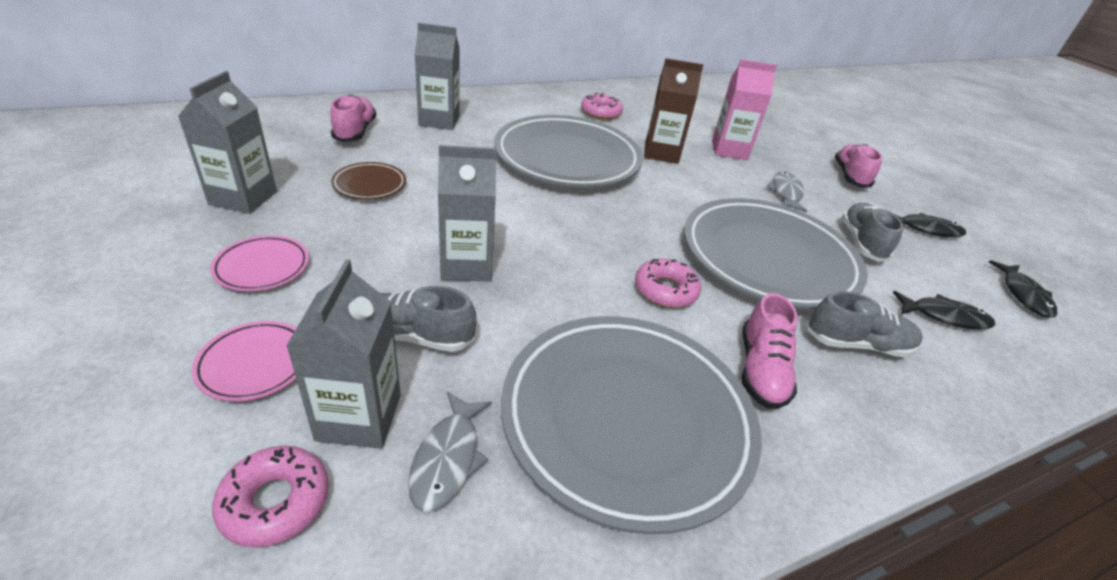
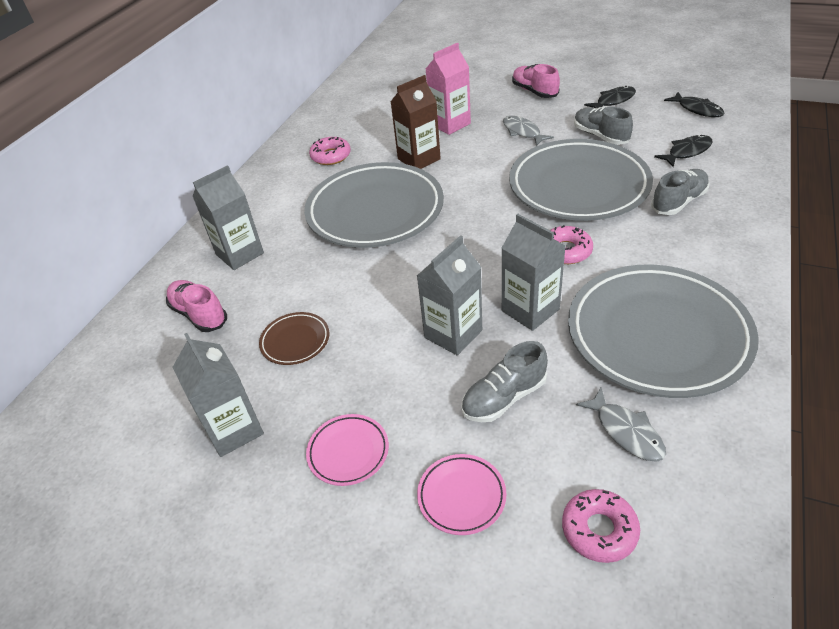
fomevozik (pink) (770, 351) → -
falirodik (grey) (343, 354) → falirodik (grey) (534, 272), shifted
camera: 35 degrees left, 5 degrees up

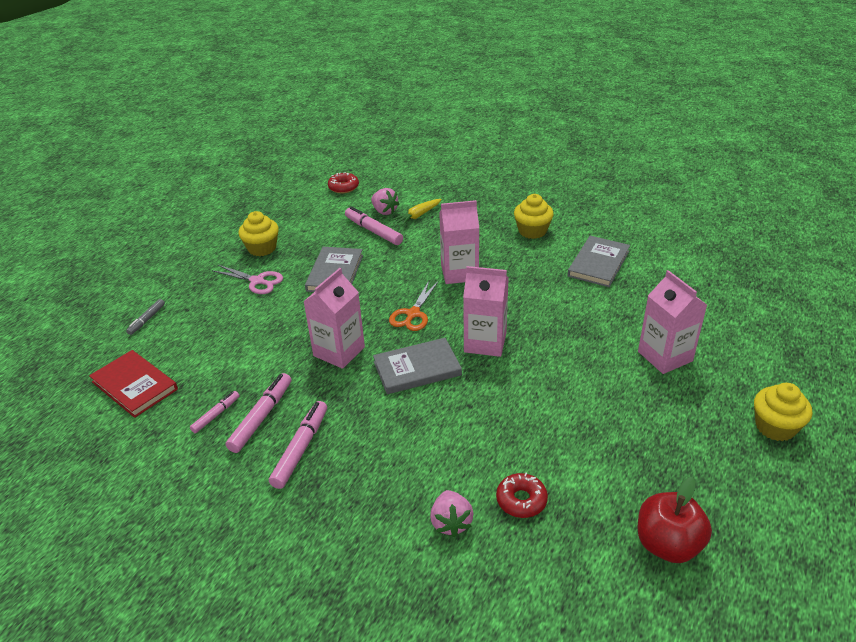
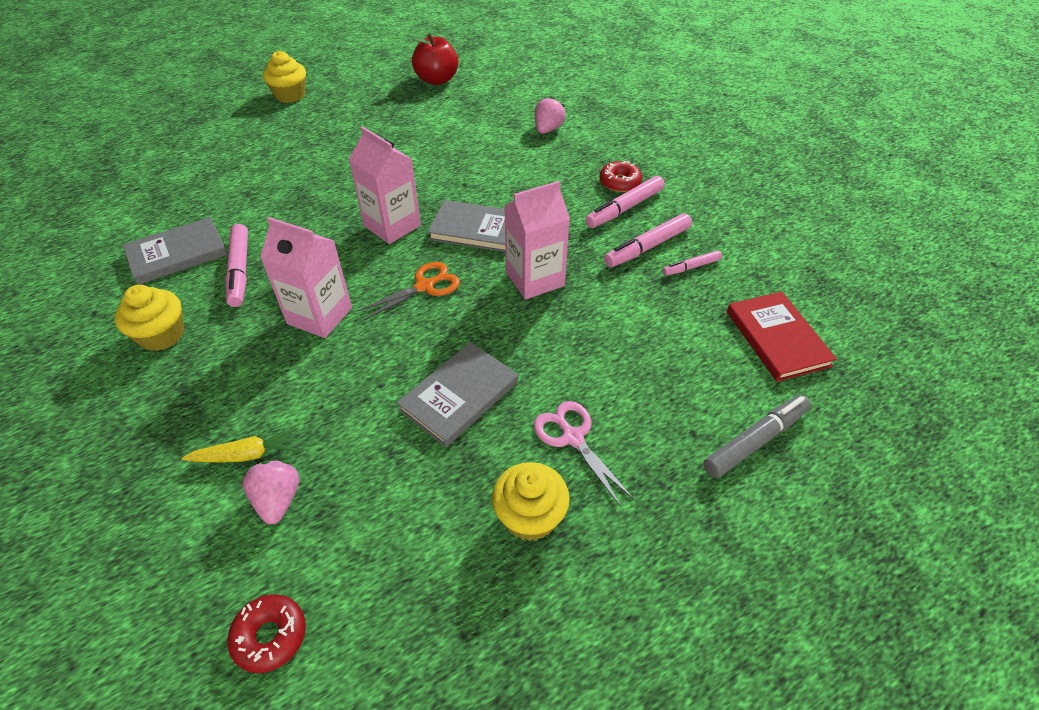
falirodik (pink) (672, 322) → -
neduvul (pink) (374, 225) → neduvul (pink) (236, 265), shifted
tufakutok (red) (522, 495) → tufakutok (red) (621, 176), shifted
neduvul (grey) (145, 317) → neduvul (grey) (757, 436), x1.70
camera: 150 degrees left, 10 degrees up

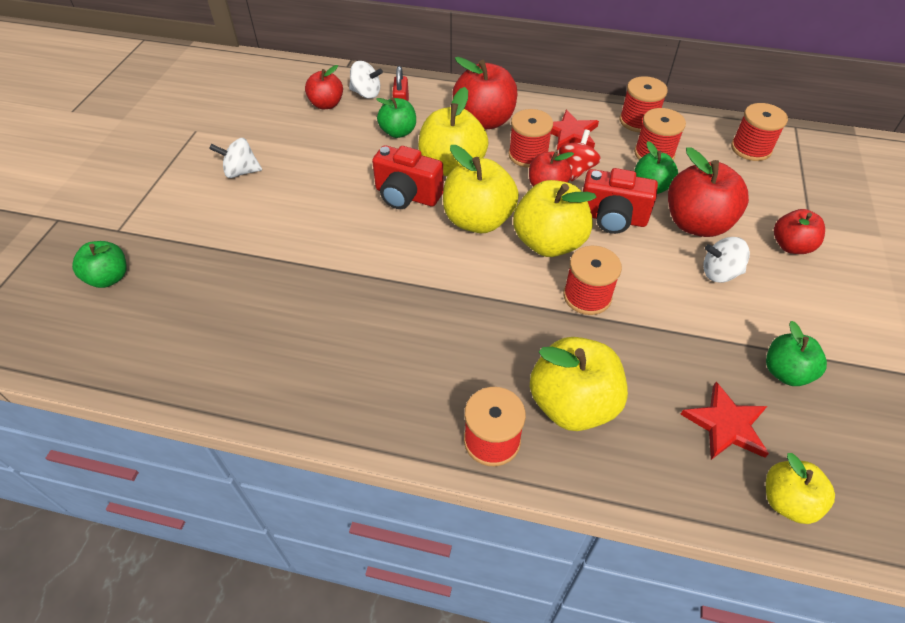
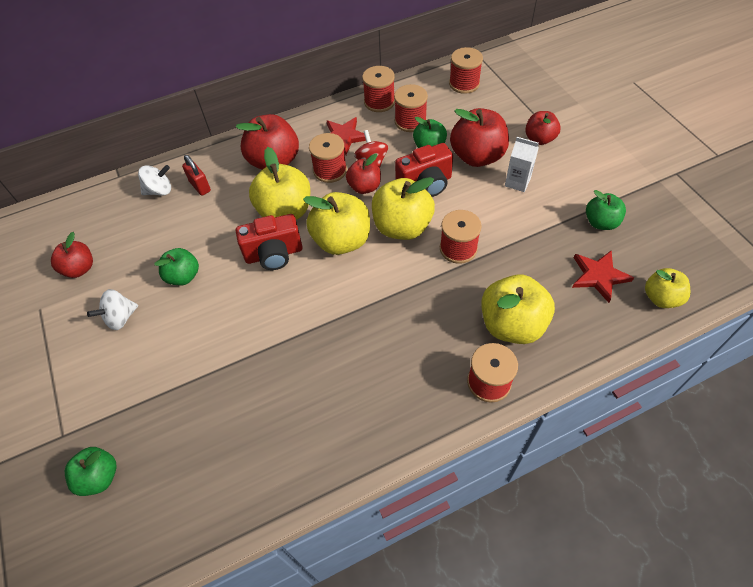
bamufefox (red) (324, 87) → bamufefox (red) (72, 255), shifted
bamufefox (green) (396, 117) → bamufefox (green) (176, 266), shifted
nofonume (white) (726, 260) → falirodik (white) (522, 164)
camera: 35 degrees left, 5 degrees up

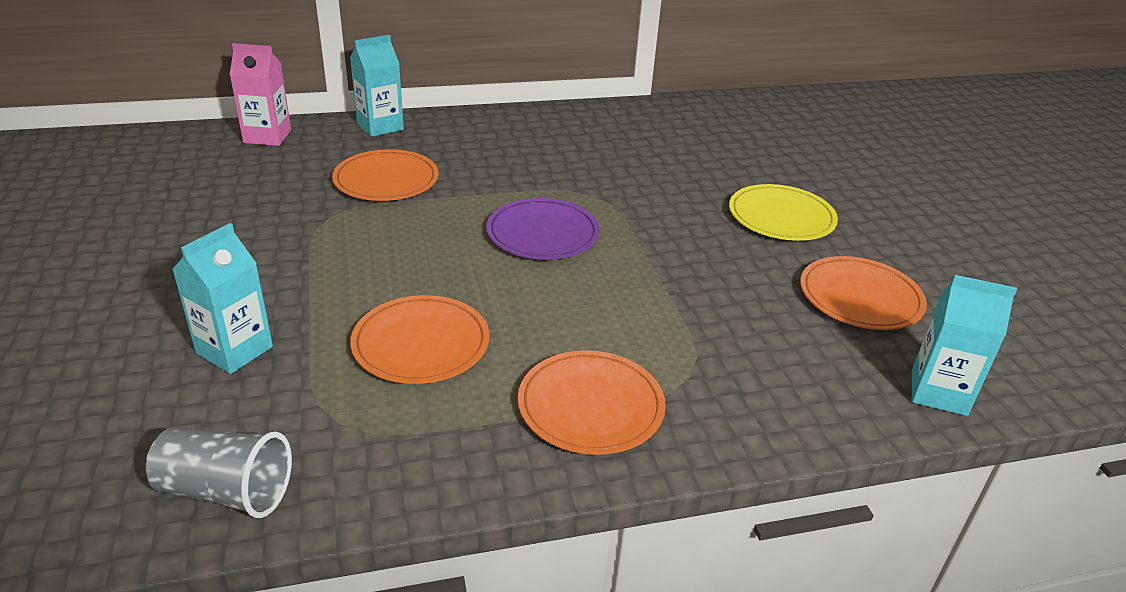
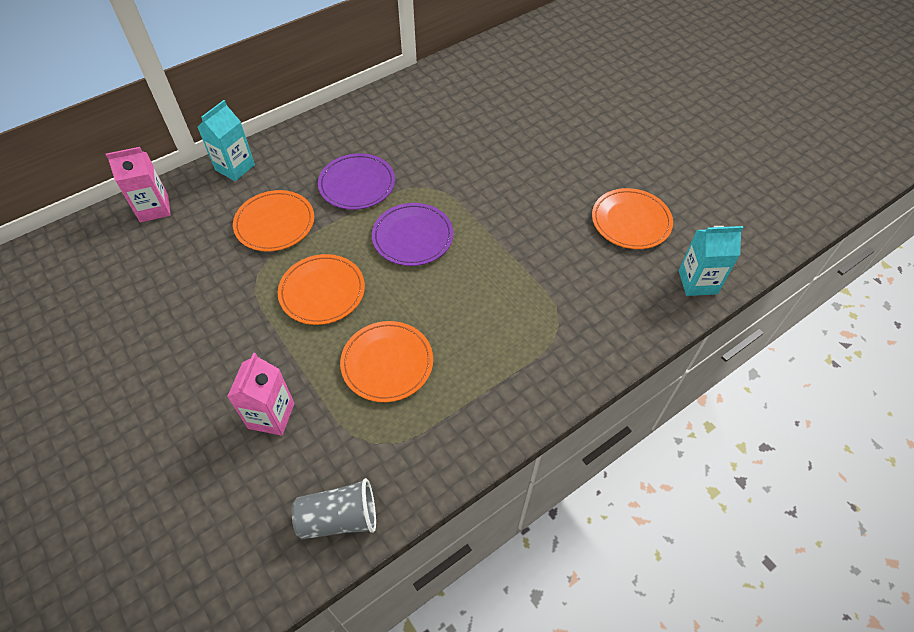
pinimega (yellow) (783, 212) → -
- → pinimega (purple) (356, 181)
pinimega (orange) (592, 402) → pinimega (orange) (321, 289), shifted
falirodik (turquoise) (222, 298) → falirodik (pink) (261, 394)
camera: 20 degrees left, 20 degrees up

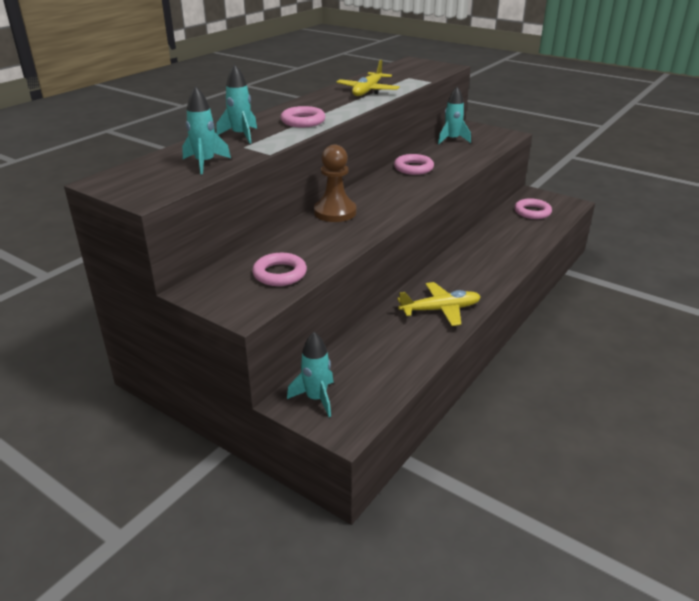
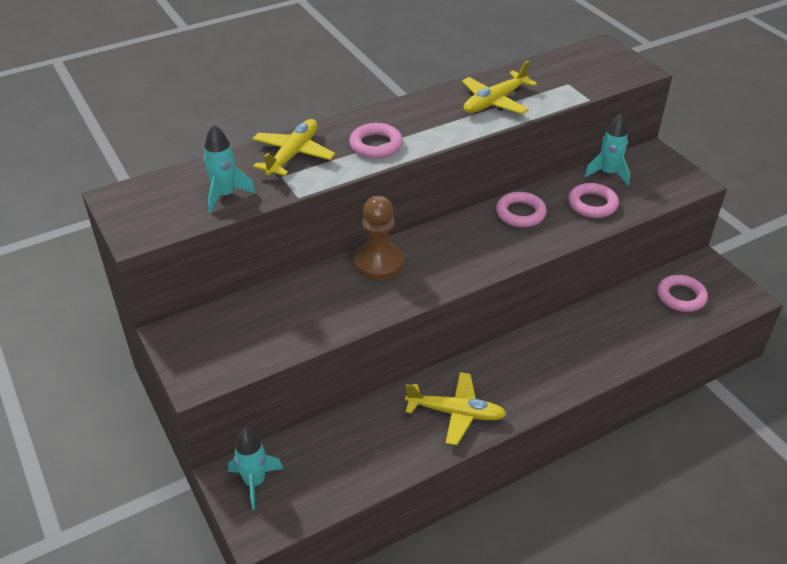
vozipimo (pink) (279, 269) → vozipimo (pink) (593, 200), shifted
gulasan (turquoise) (236, 104) → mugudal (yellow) (293, 147)
camera: 25 degrees right, 10 degrees up

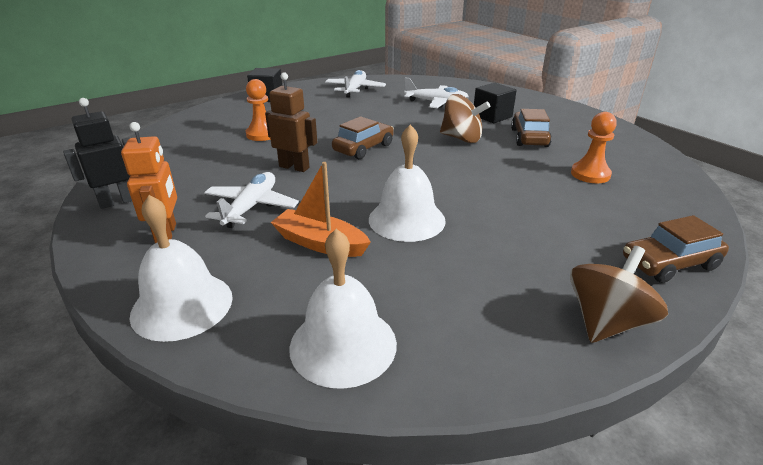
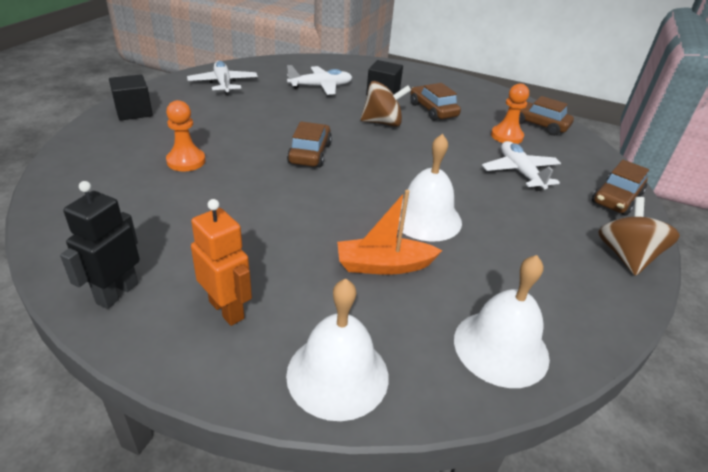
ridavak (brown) (291, 122) → -
- → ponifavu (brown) (546, 116)
mugudal (white) (251, 200) → mugudal (white) (521, 166), shifted
camera: 35 degrees left, 5 degrees up

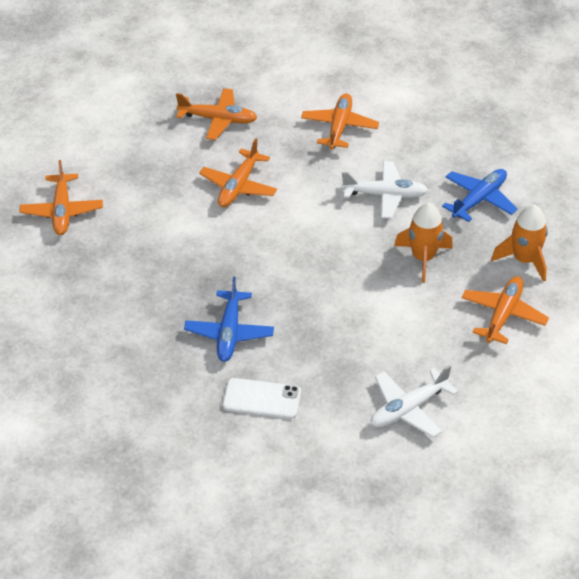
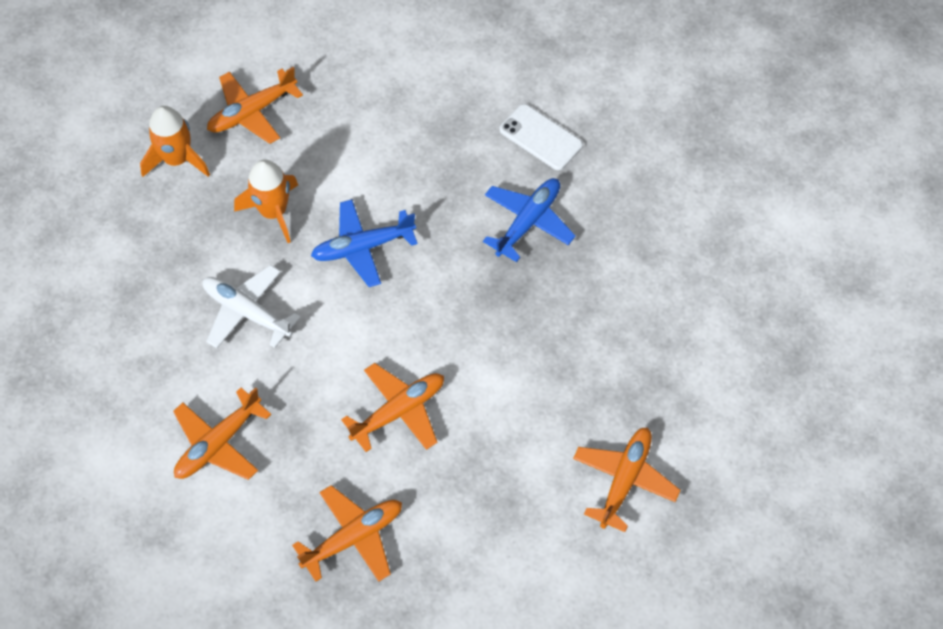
mugudal (white) (414, 401) → -
mugudal (blue) (480, 195) → mugudal (blue) (364, 243), shifted
mugudal (orange) (217, 114) → mugudal (orange) (347, 533), 105 degrees clockwise
camera: 150 degrees left, 15 degrees up

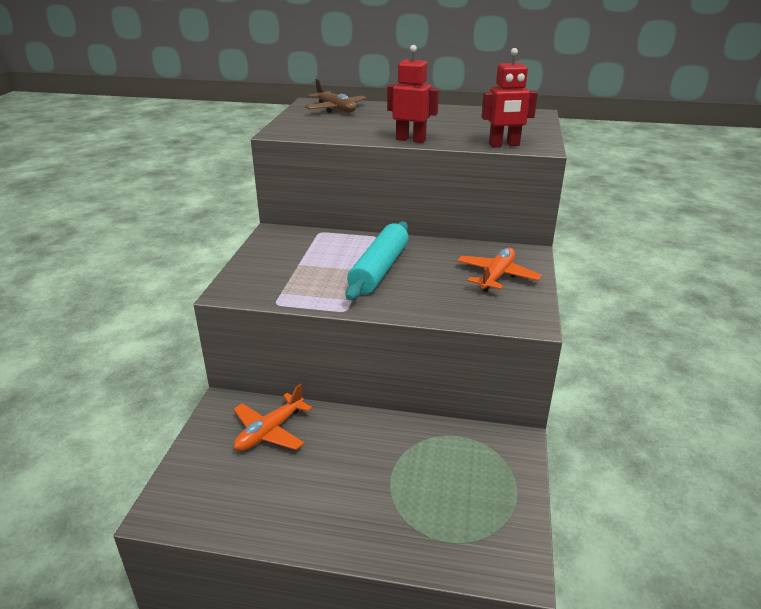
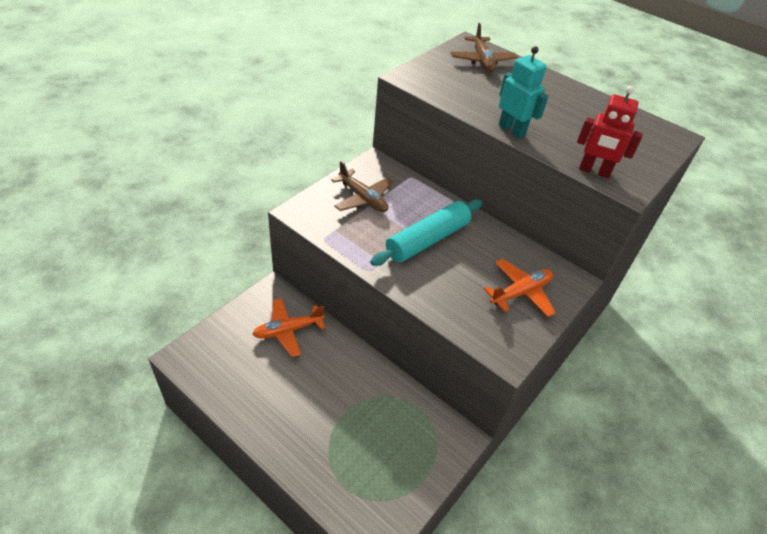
- → mugudal (brown) (362, 186)
ridavak (red) (413, 94) → ridavak (turquoise) (523, 92)
camera: 25 degrees right, 15 degrees up

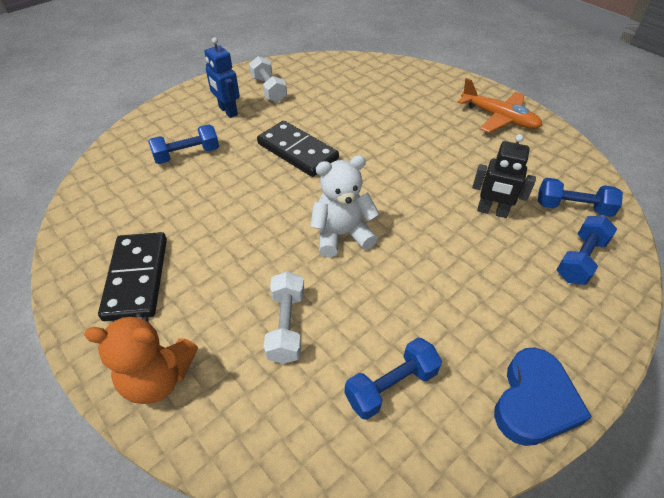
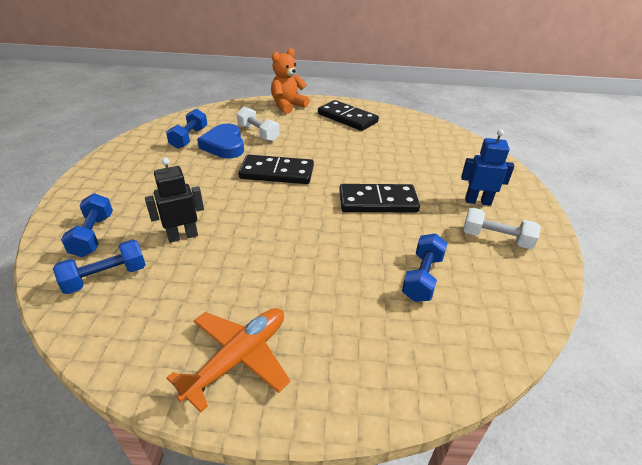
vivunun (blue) (183, 144) → vivunun (blue) (425, 267), shifted
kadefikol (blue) (543, 397) → kadefikol (blue) (220, 141), shifted
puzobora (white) (344, 206) → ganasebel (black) (276, 169)
mugudal (orange) (500, 105) → mugudal (orange) (228, 360), 135 degrees clockwise
camera: 135 degrees right, 10 degrees down

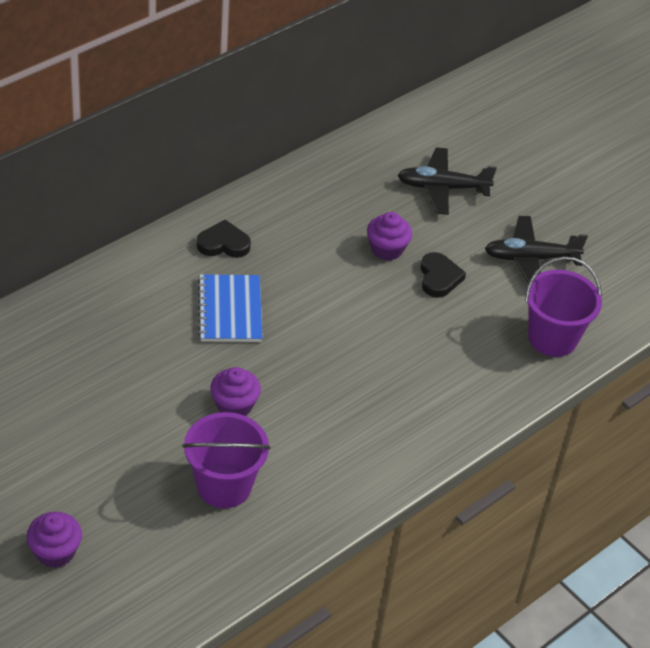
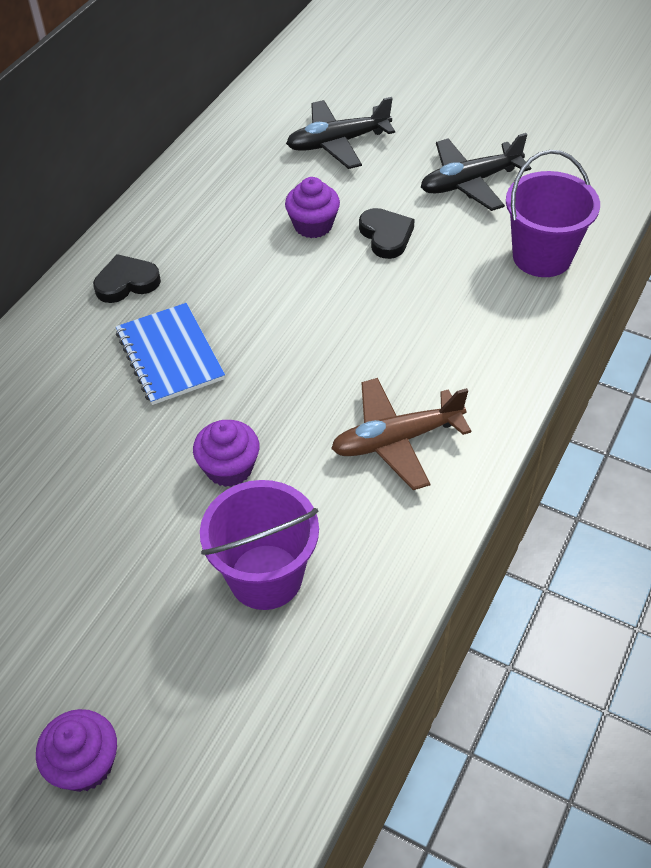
- → mugudal (brown) (401, 434)
camera: 15 degrees left, 5 degrees up

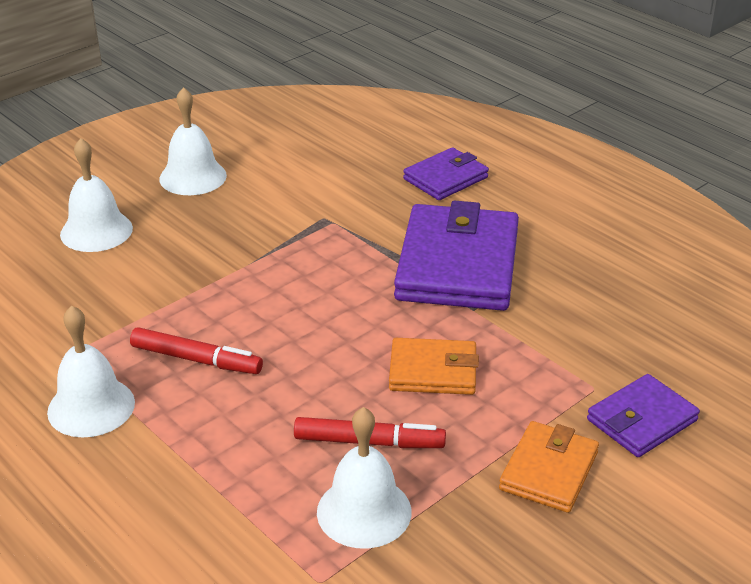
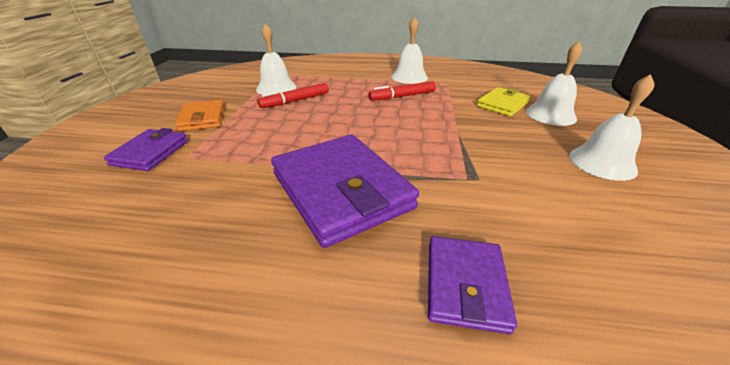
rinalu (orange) (434, 366) → -
- → rinalu (yellow) (503, 101)
camera: 140 degrees right, 0 degrees up

